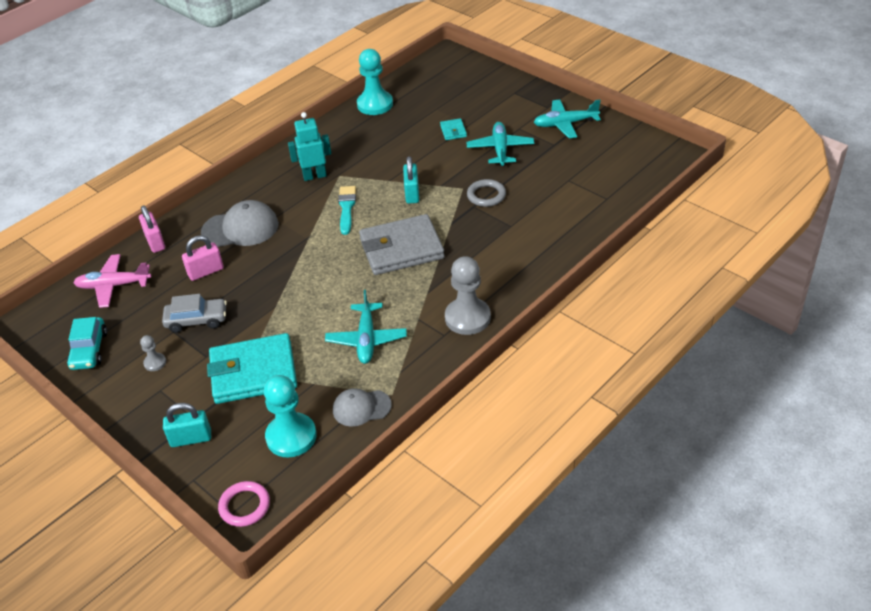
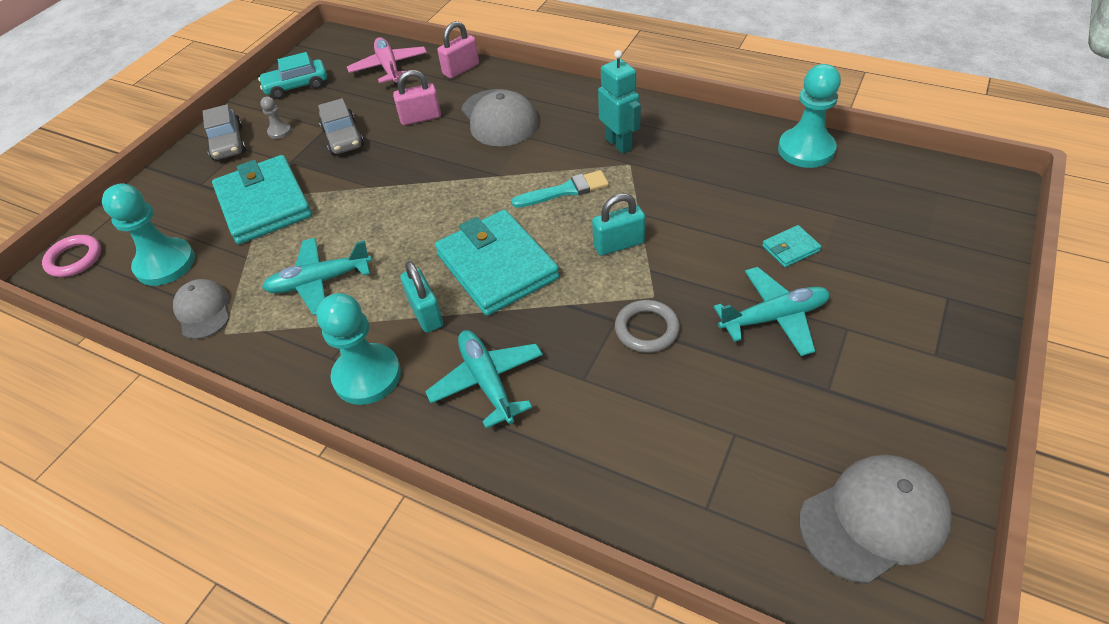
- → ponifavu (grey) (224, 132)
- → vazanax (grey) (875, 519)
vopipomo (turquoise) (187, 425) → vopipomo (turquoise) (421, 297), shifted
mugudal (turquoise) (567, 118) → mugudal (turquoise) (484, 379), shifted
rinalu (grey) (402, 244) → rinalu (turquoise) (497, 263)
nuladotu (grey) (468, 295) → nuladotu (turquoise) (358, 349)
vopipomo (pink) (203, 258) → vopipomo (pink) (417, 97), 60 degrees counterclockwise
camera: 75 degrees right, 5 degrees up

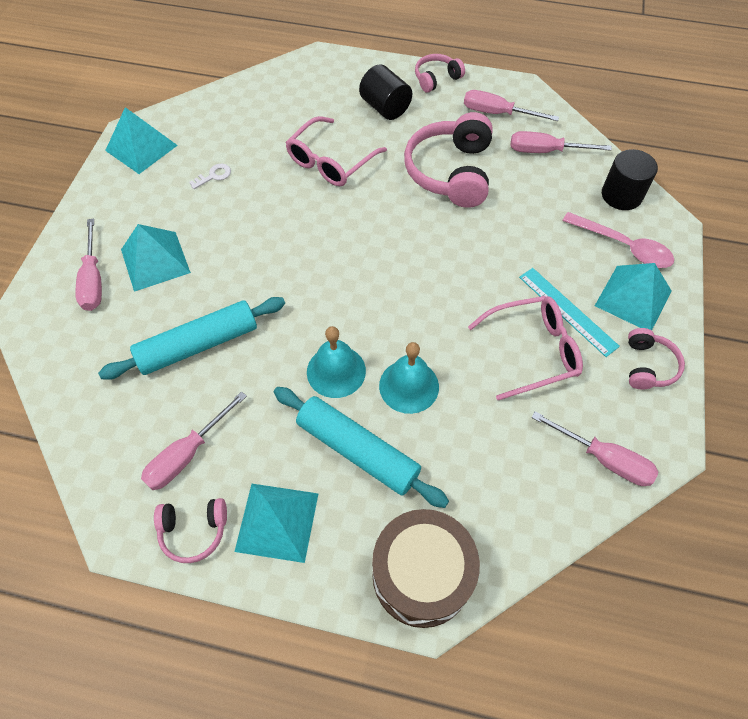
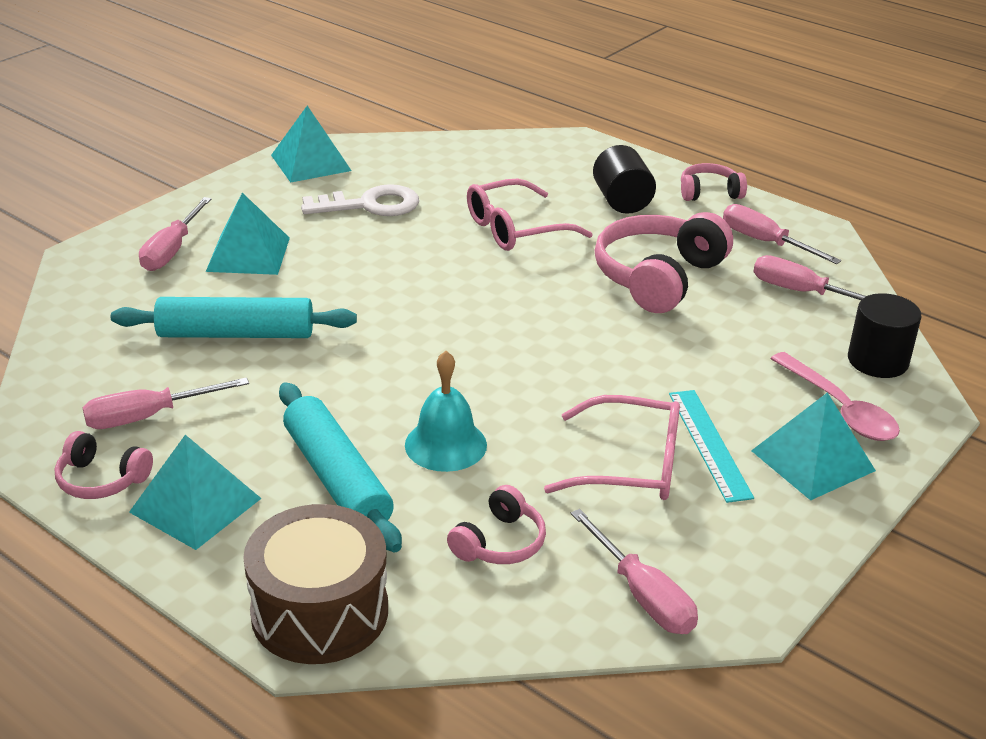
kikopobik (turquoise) (336, 362) → -
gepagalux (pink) (656, 359) → gepagalux (pink) (496, 524), shifted
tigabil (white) (210, 176) → tigabil (white) (360, 200), x2.11
camera: 25 degrees right, 25 degrees down

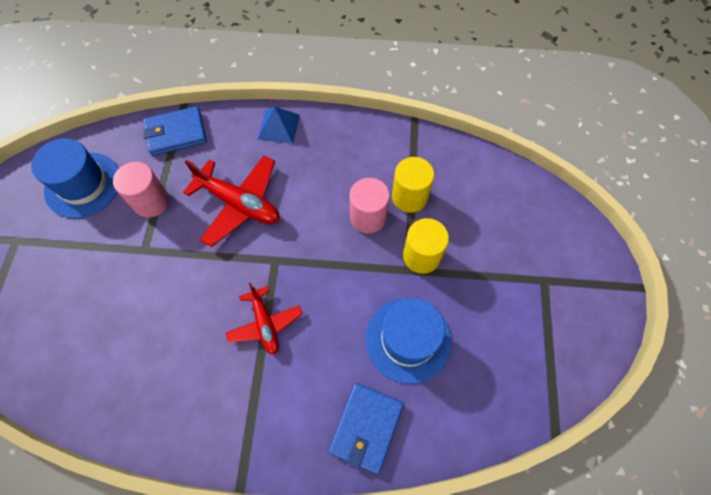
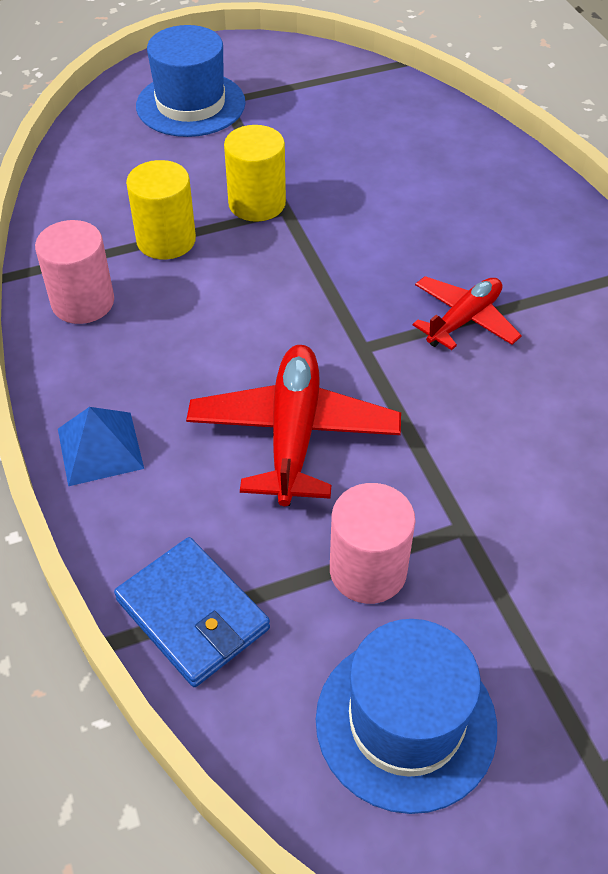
rinalu (blue) (366, 428) → -
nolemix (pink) (370, 205) → nolemix (pink) (74, 272), shifted
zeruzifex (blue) (408, 341) → zeruzifex (blue) (191, 81), shifted
camera: 115 degrees left, 15 degrees down

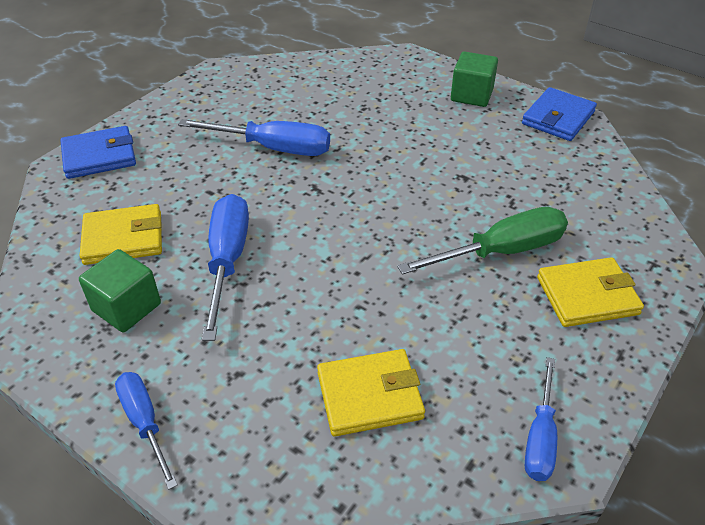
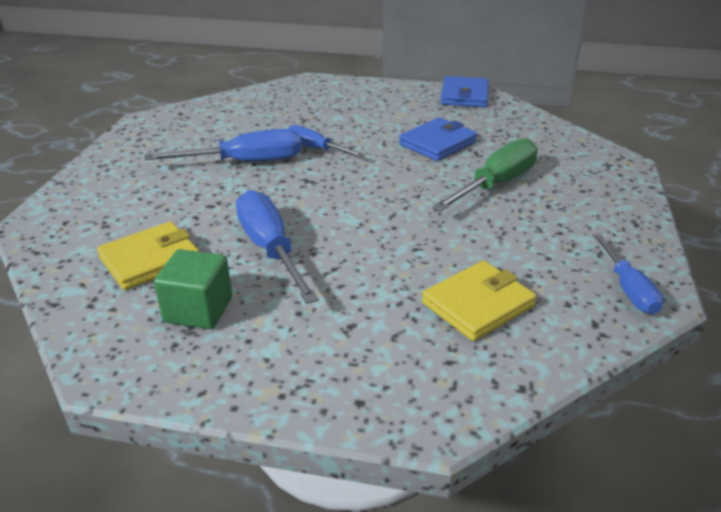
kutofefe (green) (474, 79) → -
rinalu (yellow) (590, 292) → -
rinalu (blue) (98, 152) → rinalu (blue) (438, 139), shifted
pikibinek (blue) (146, 430) → pikibinek (blue) (326, 141), shifted
camera: 25 degrees left, 10 degrees down

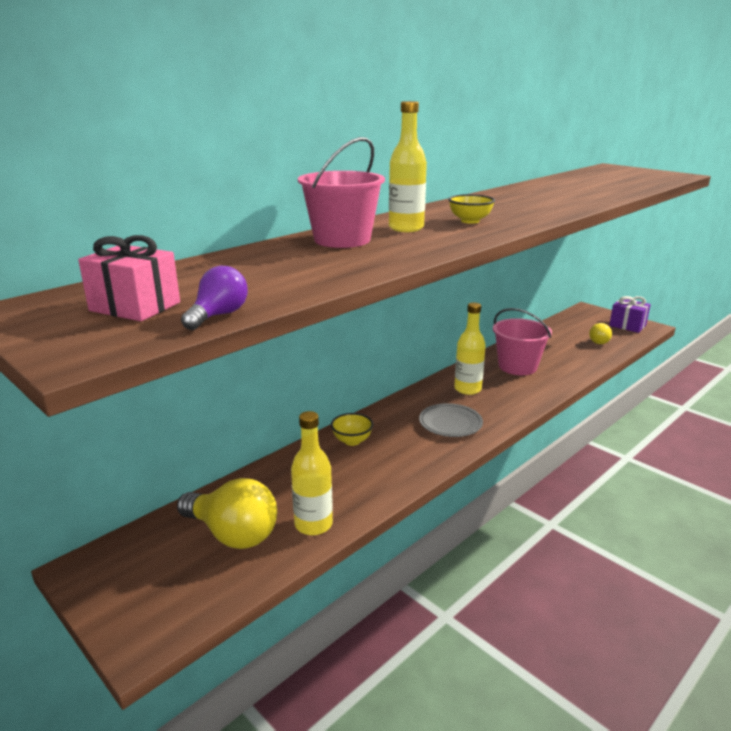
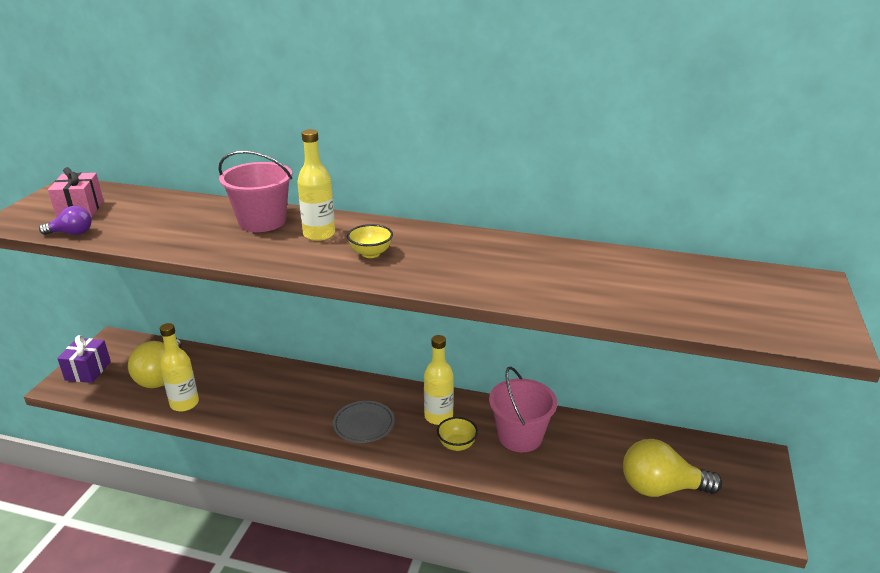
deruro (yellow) (352, 429) → deruro (yellow) (457, 434), shifted
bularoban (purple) (630, 314) → bularoban (purple) (84, 359), shifted
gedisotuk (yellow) (600, 333) → gedisotuk (yellow) (672, 468), x1.89
camera: 60 degrees right, 5 degrees up

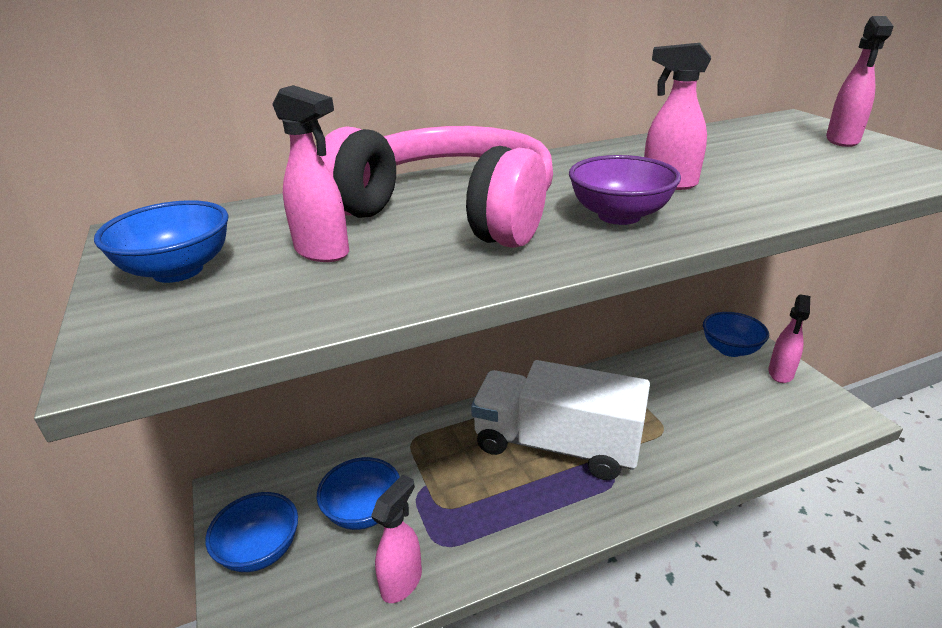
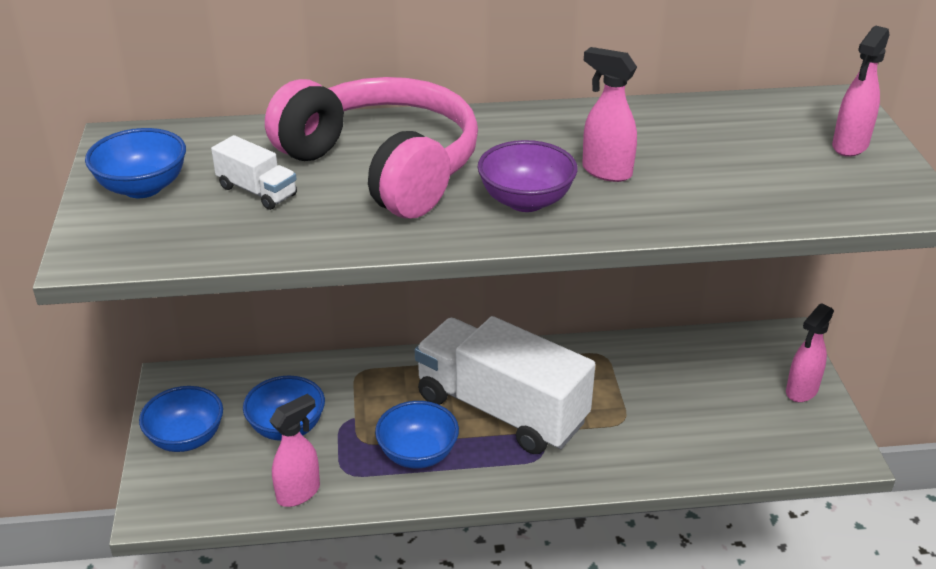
deruro (blue) (736, 334) → deruro (blue) (417, 434), shifted
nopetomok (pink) (311, 173) → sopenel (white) (254, 172)
camera: 15 degrees right, 5 degrees up

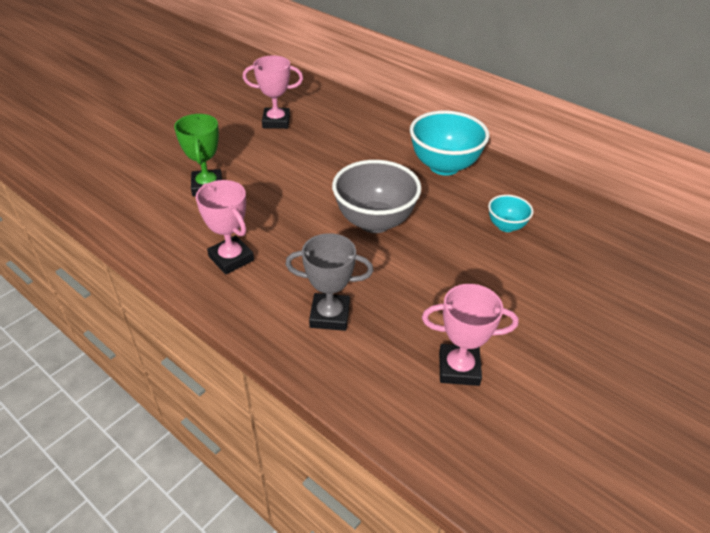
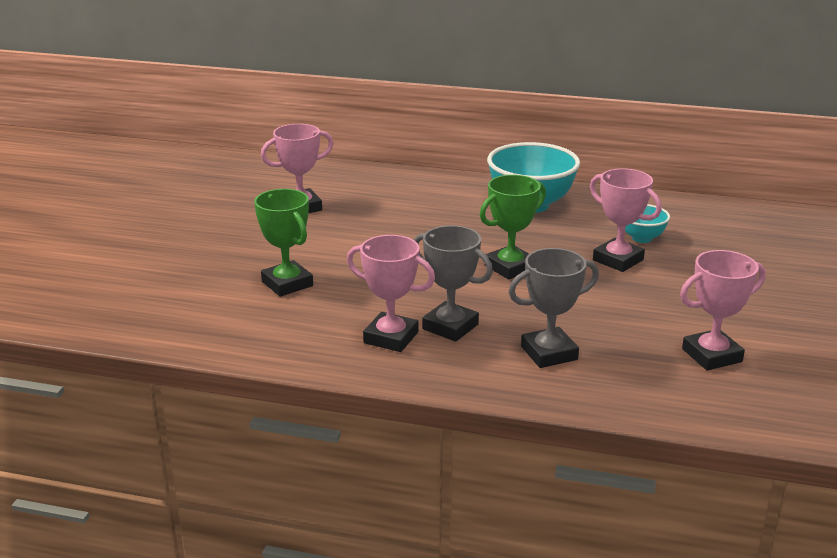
- → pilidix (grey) (453, 283)
- → pilidix (pink) (626, 220)
deruro (grey) (376, 196) → pilidix (green) (513, 227)
camera: 25 degrees left, 15 degrees down

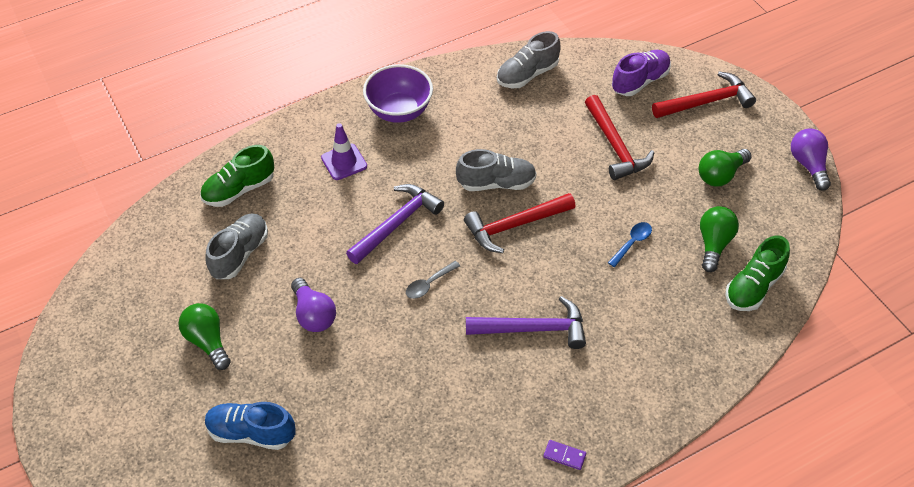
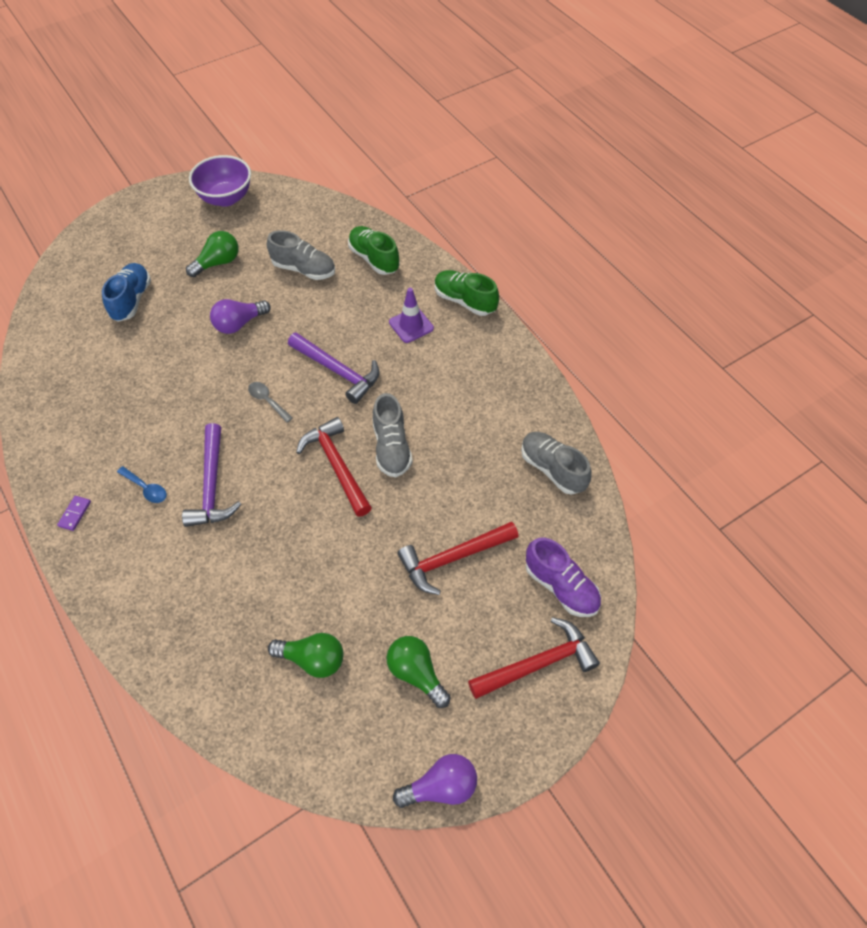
deruro (purple) (398, 93) → deruro (purple) (220, 181), shifted
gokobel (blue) (630, 244) → gokobel (blue) (142, 484), shifted
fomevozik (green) (758, 273) → fomevozik (green) (467, 293), shifted
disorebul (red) (704, 94) → disorebul (red) (534, 658), 90 degrees counterclockwise
camera: 85 degrees right, 5 degrees up

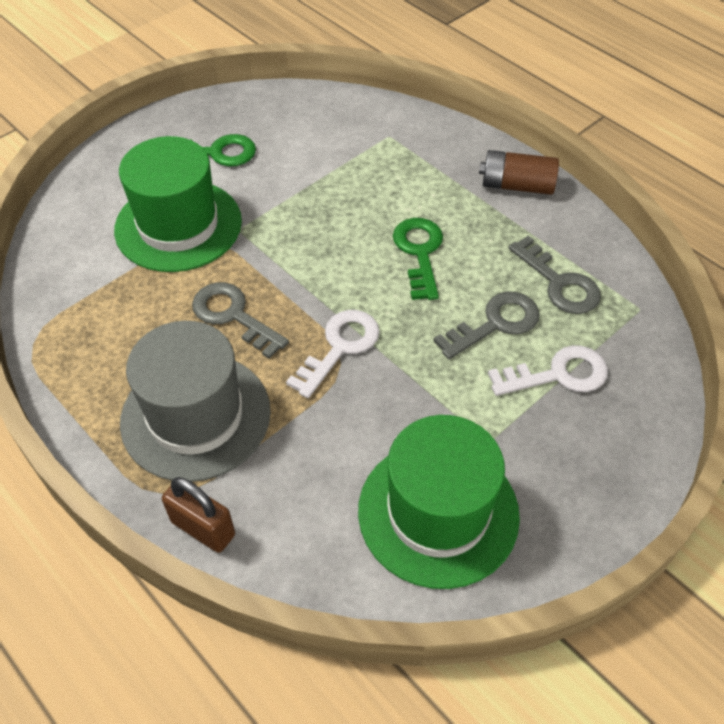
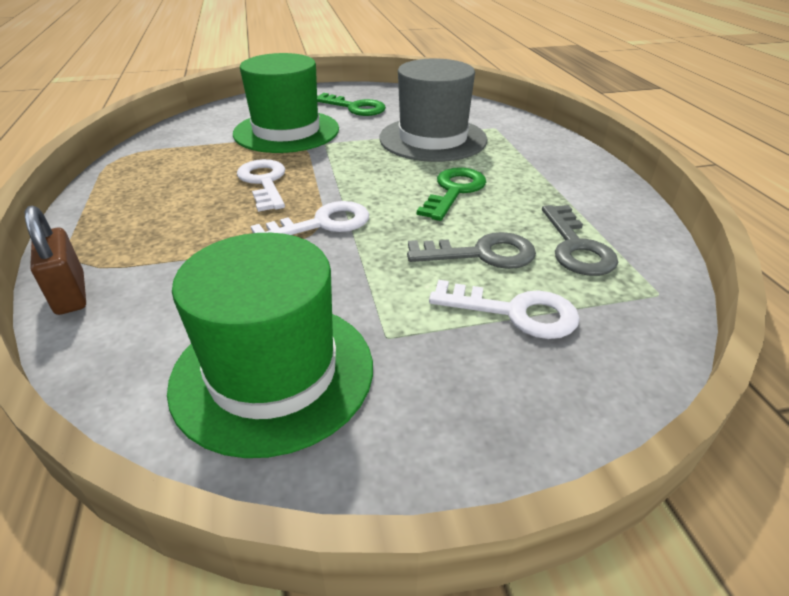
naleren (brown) (519, 172) → -
zeruzifex (grey) (195, 401) → zeruzifex (grey) (433, 110), shifted
tigabil (grey) (240, 320) → tigabil (white) (261, 185)
camera: 30 degrees right, 15 degrees down

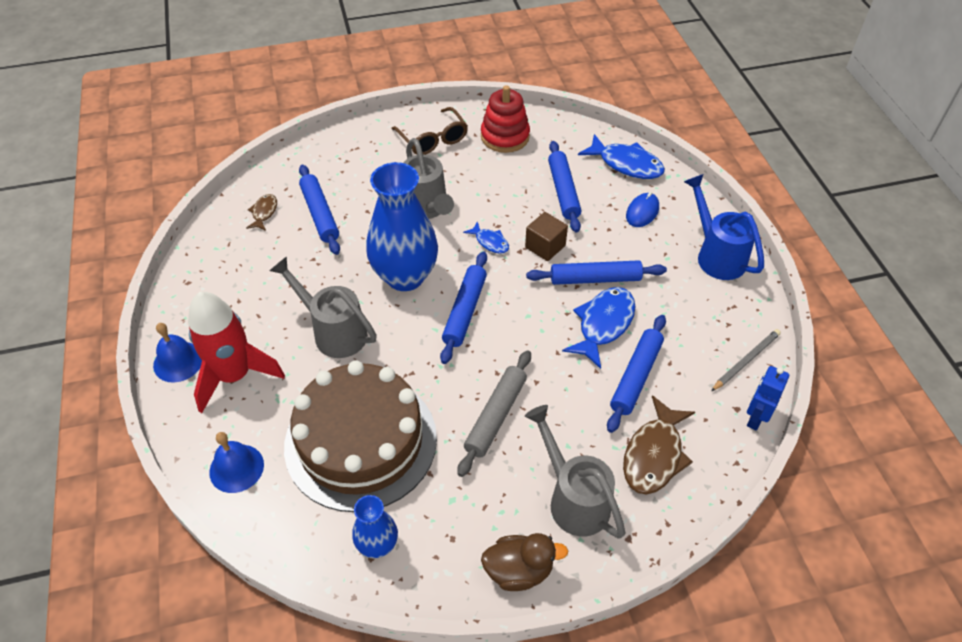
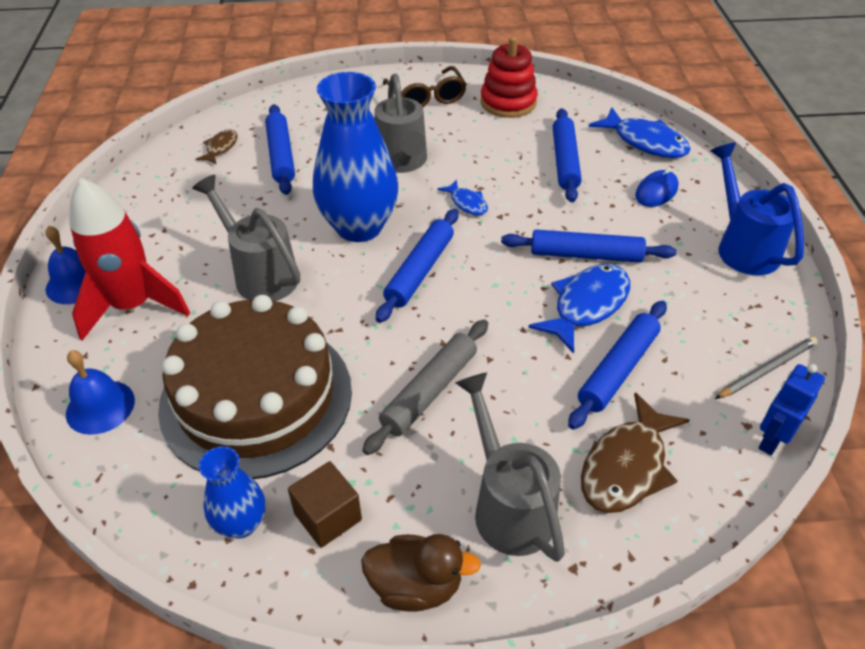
kutofefe (brown) (546, 236) → kutofefe (brown) (325, 504), shifted
camera: 10 degrees right, 5 degrees down

